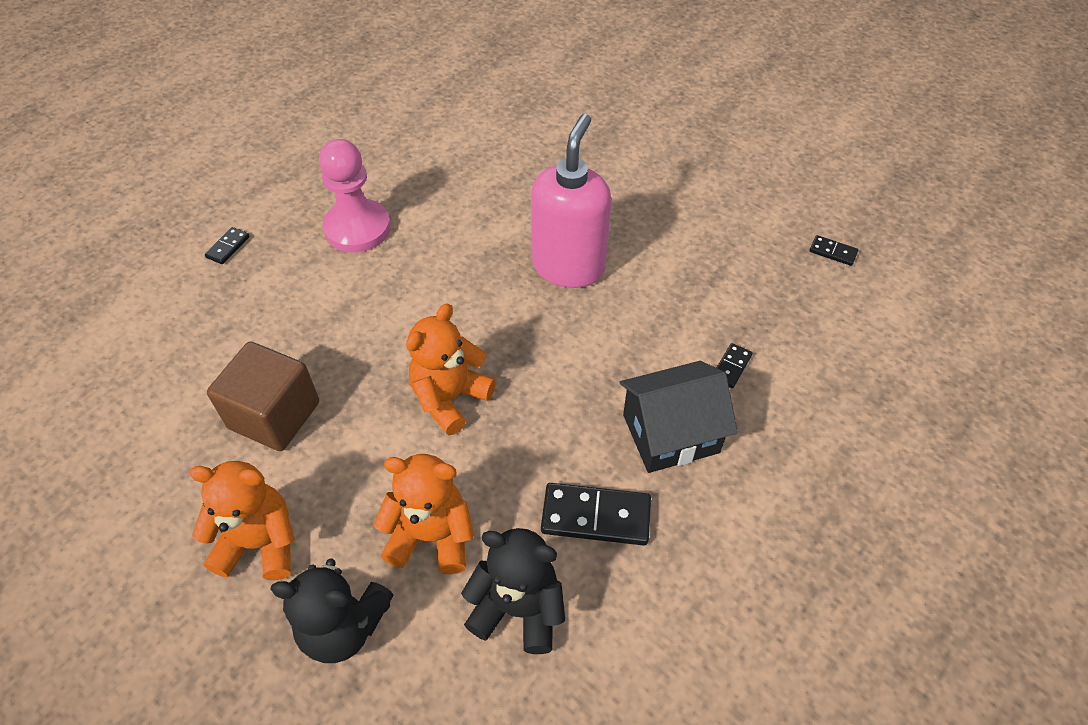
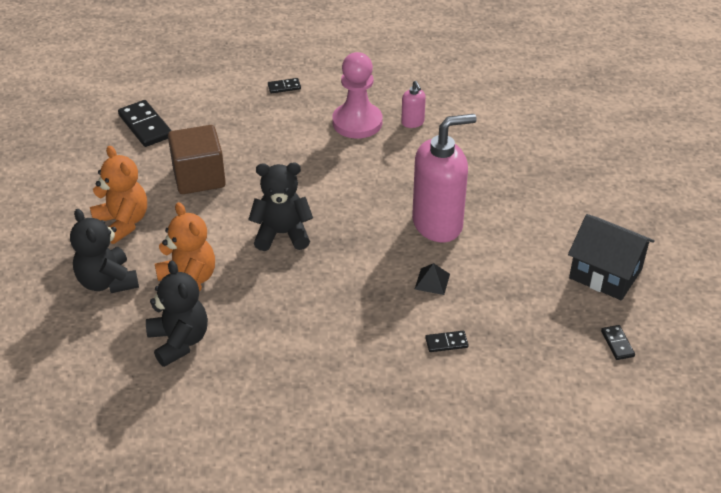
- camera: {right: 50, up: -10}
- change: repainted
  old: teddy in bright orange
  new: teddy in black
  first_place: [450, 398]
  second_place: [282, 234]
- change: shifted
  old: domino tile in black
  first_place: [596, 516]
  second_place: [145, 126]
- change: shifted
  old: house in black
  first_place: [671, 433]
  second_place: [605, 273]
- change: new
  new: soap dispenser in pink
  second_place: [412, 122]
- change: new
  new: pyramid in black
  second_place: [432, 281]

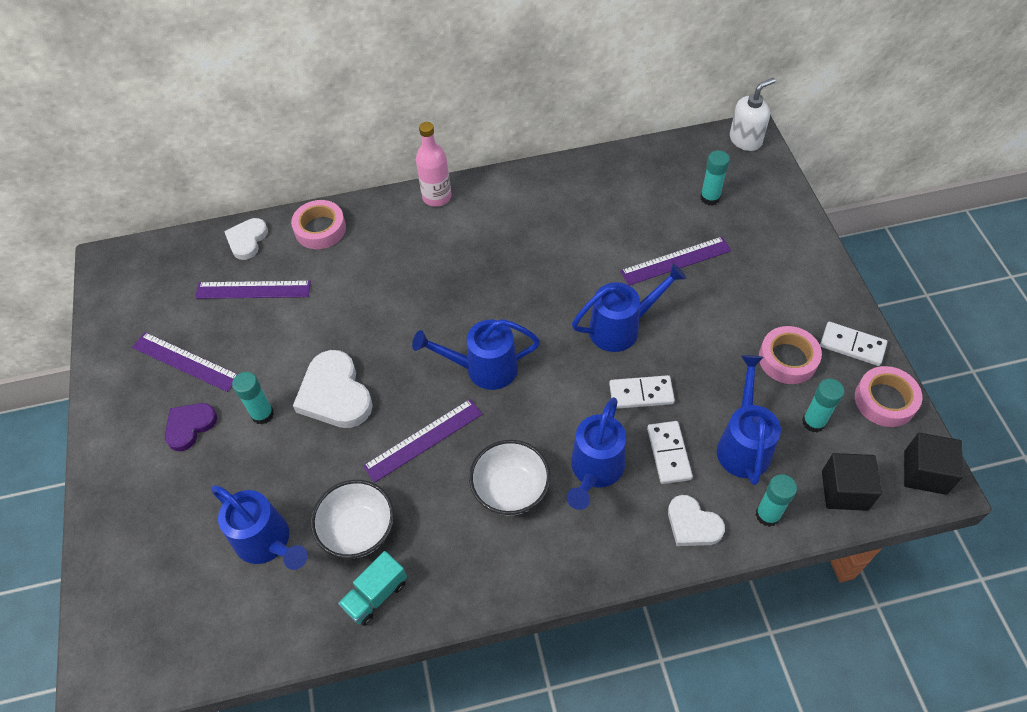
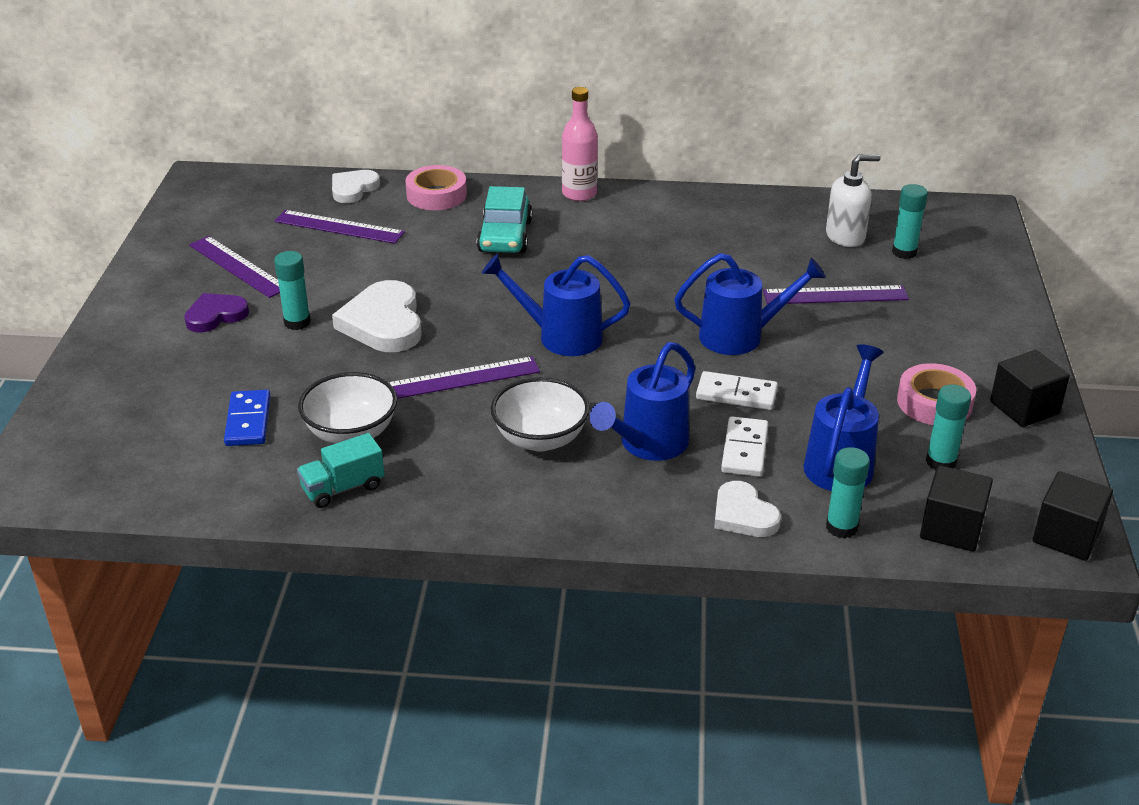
- camera: {right: 15, up: -20}
- change: swapped
  old: watering can in blue
  new: domino tile in blue
  first_place: [268, 543]
  second_place: [248, 421]
- change: shifted
  old: soap dispenser in snow-white
  first_place: [745, 140]
  second_place: [845, 236]
- change: swapped
  old: domino tile in snow-white
  new: block in black
  first_place: [852, 345]
  second_place: [1024, 408]
- change: gone
  old: sticky tape in pink
  first_place: [885, 400]
- change: new
  new: automobile in turquoise
  second_place: [505, 236]

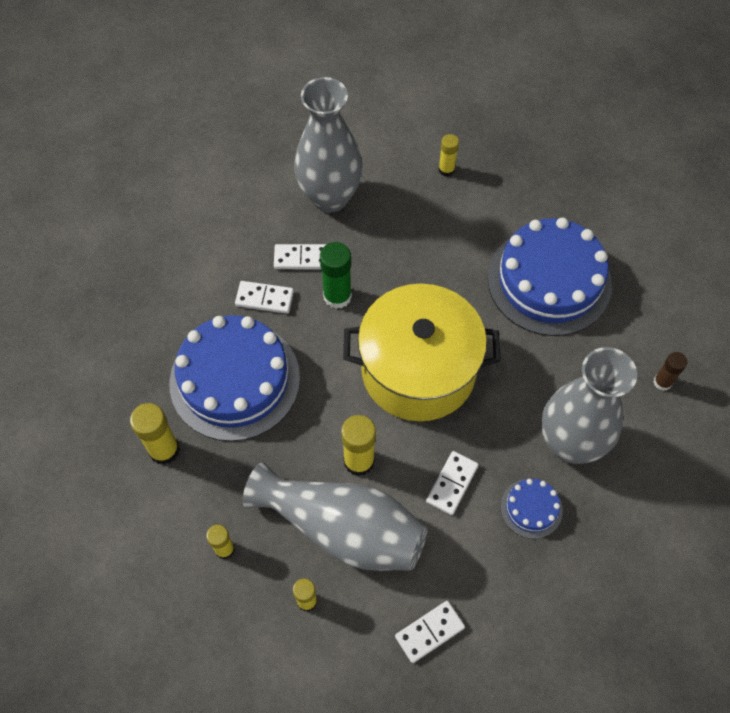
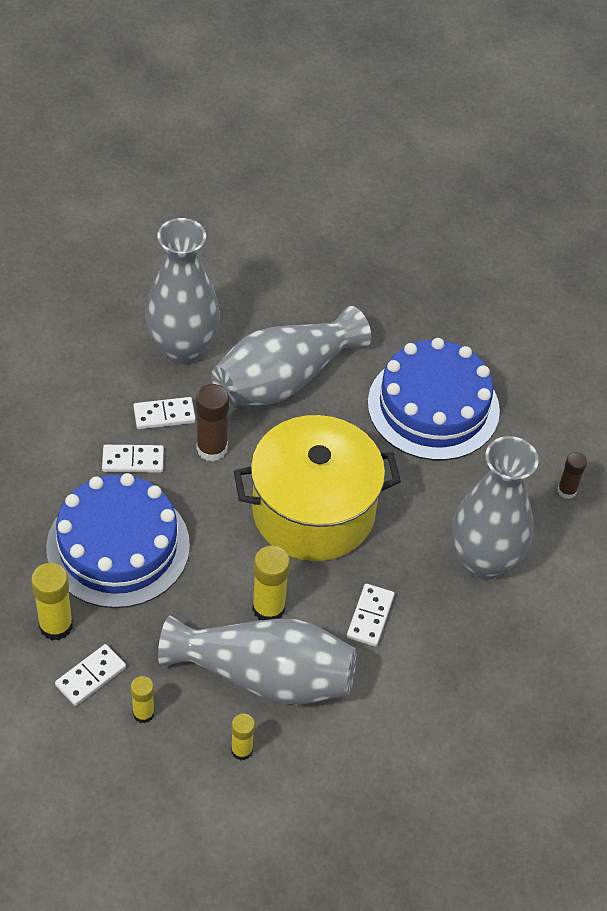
- camera: {right: -15, up: -10}
- change: repainted
  old: glue in green
  new: glue in dark brown
  first_place: [337, 296]
  second_place: [211, 448]
- change: shifted
  old: domino tile in snow-white
  first_place: [429, 632]
  second_place: [90, 676]
- change: gone
  old: glue in yellow
  first_place: [446, 170]
- change: gone
  old: gateau in blue
  first_place: [531, 508]
- change: new
  new: vase in grey
  second_place: [284, 379]

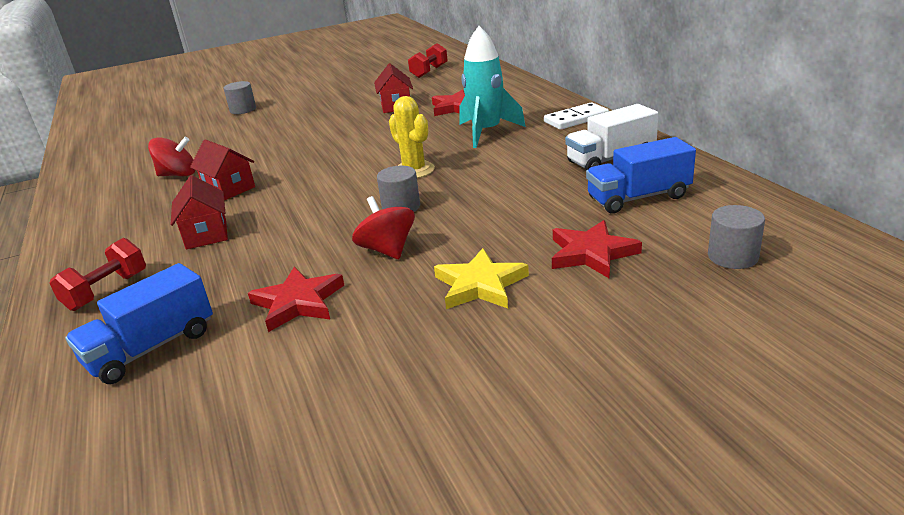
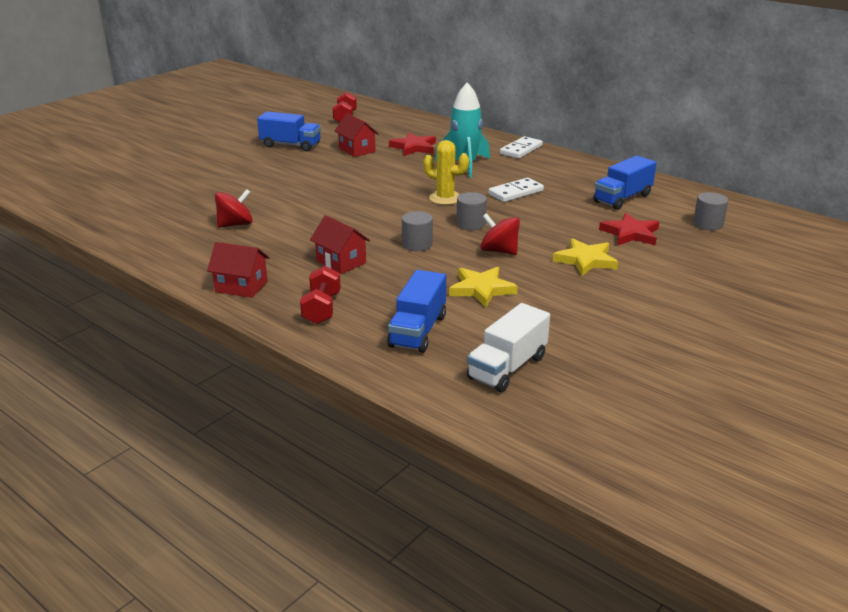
- camera: {right: -30, up: 0}
- change: shifted
  old: house in scarlet
  first_place: [229, 188]
  second_place: [241, 287]
- change: shifted
  old: solid cylinder in grey
  first_place: [243, 110]
  second_place: [417, 244]
- change: repainted
  old: five-pointed star in scarlet
  new: five-pointed star in yellow
  first_place: [298, 302]
  second_place: [481, 289]
- change: shifted
  old: truck in snow-white
  first_place: [610, 159]
  second_place: [507, 367]
- change: new
  new: truck in blue
  second_place: [290, 145]
- change: new
  new: domino tile in snow-white
  second_place: [515, 192]

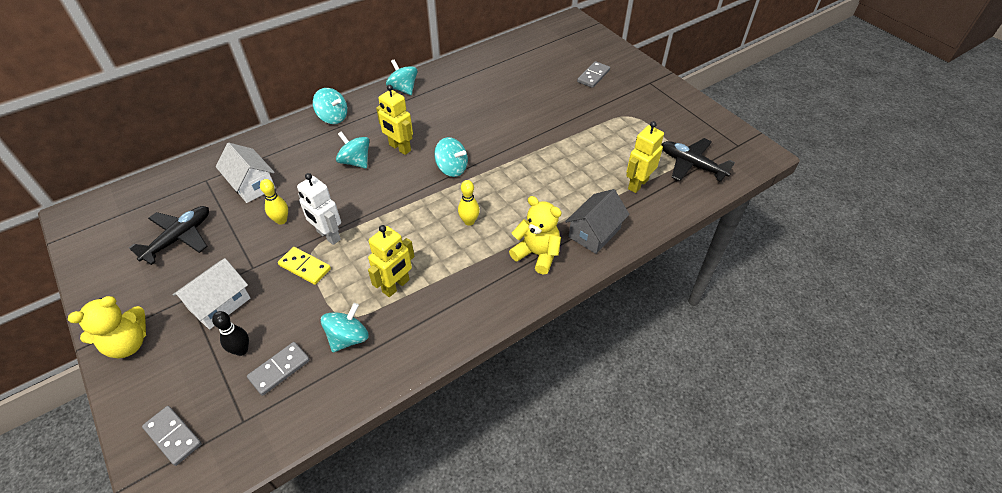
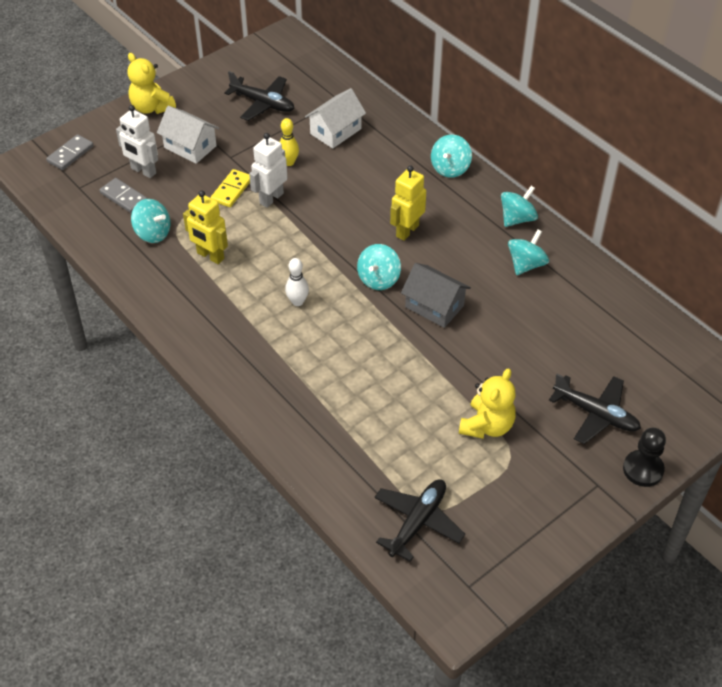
- camera: {right: 85, up: 0}
- change: swapped
  old: tenpin in black
  new: robot figure in snow-white
  first_place: [241, 350]
  second_place: [143, 171]
- change: shifted
  old: toy top in turquoise
  first_place: [355, 161]
  second_place: [526, 264]
- change: repainted
  old: tenpin in yellow
  new: tenpin in snow-white
  first_place: [469, 221]
  second_place: [297, 302]
- change: shifted
  old: teddy in yellow
  first_place: [537, 254]
  second_place: [487, 426]
- change: shifted
  old: house in grey
  first_place: [594, 233]
  second_place: [434, 306]
- change: swapped
  old: domino tile in grey
  new: toy plane in black
  first_place: [593, 76]
  second_place: [596, 414]
- change: gone
  old: robot figure in yellow
  first_place: [637, 184]
- change: new
  new: game pawn in black
  second_place: [643, 469]

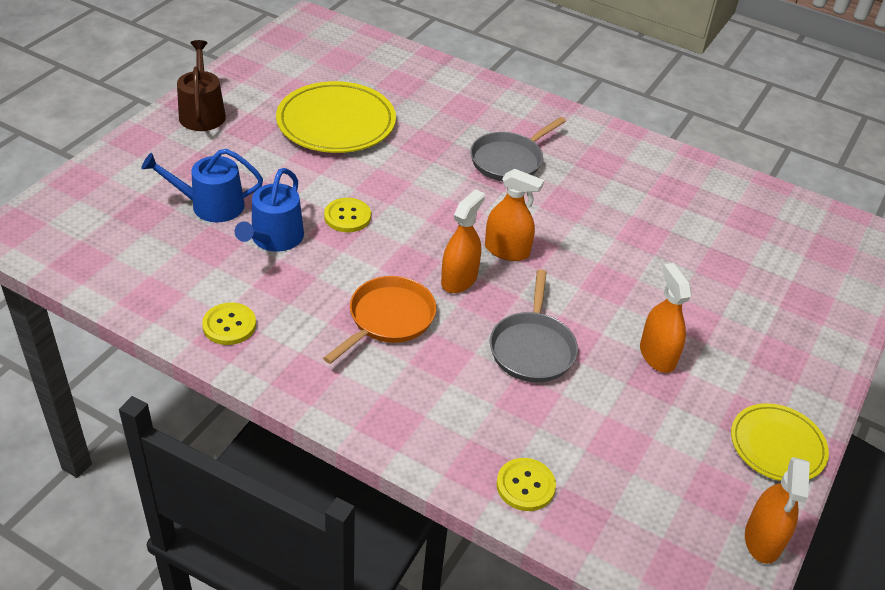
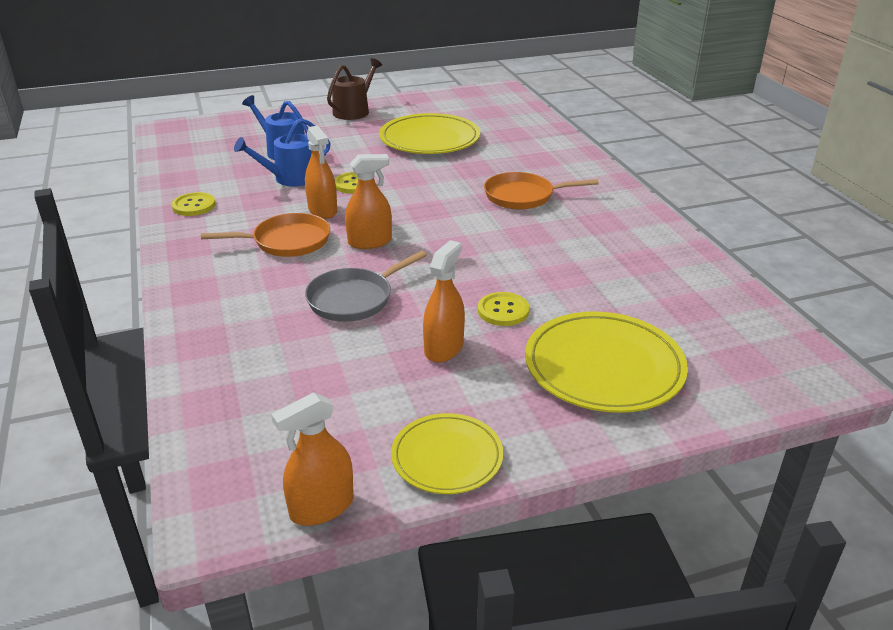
- camera: {right: 45, up: -10}
- change: repainted
  old: pan in grey
  new: pan in bright orange
  first_place: [509, 160]
  second_place: [523, 196]
- change: shifted
  old: spray bottle in bright orange
  first_place: [507, 250]
  second_place: [322, 210]
- change: shifted
  old: sewing button in yellow
  first_place: [525, 486]
  second_place: [503, 311]
- change: new
  new: plate in yellow
  second_place: [604, 367]

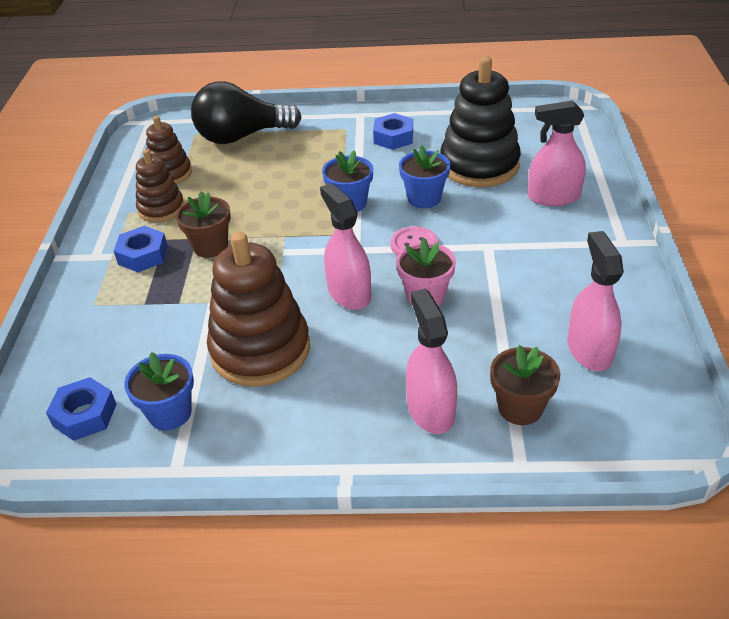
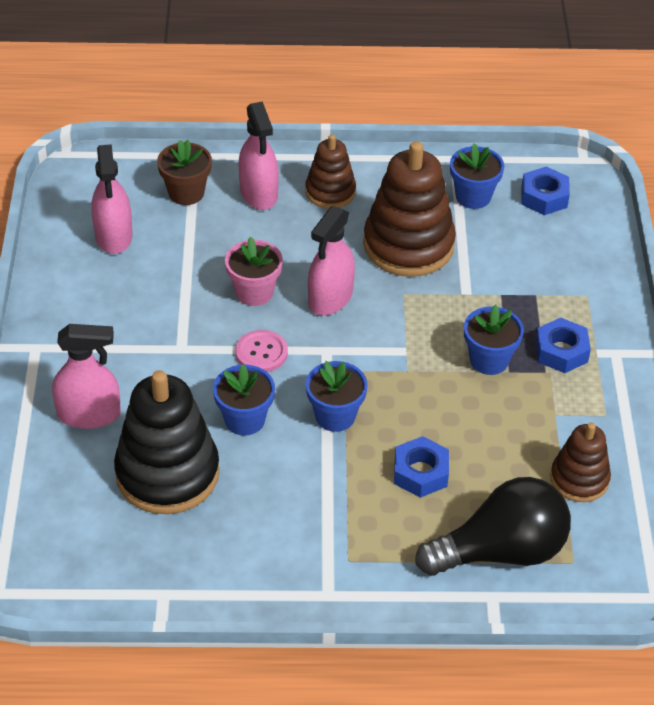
- camera: {right: 175, up: 5}
- change: shifted
  old: ring stacker in dark brown
  first_place: [161, 208]
  second_place: [330, 192]
- change: repainted
  old: potted plant in dark brown
  new: potted plant in blue
  first_place: [210, 246]
  second_place: [489, 360]
- change: rotated
  old: spray bottle in pink
  first_place: [349, 293]
  second_place: [330, 298]
  degrees: 60
- change: shifted
  old: hexagon nut in blue
  first_place: [393, 137]
  second_place: [420, 473]

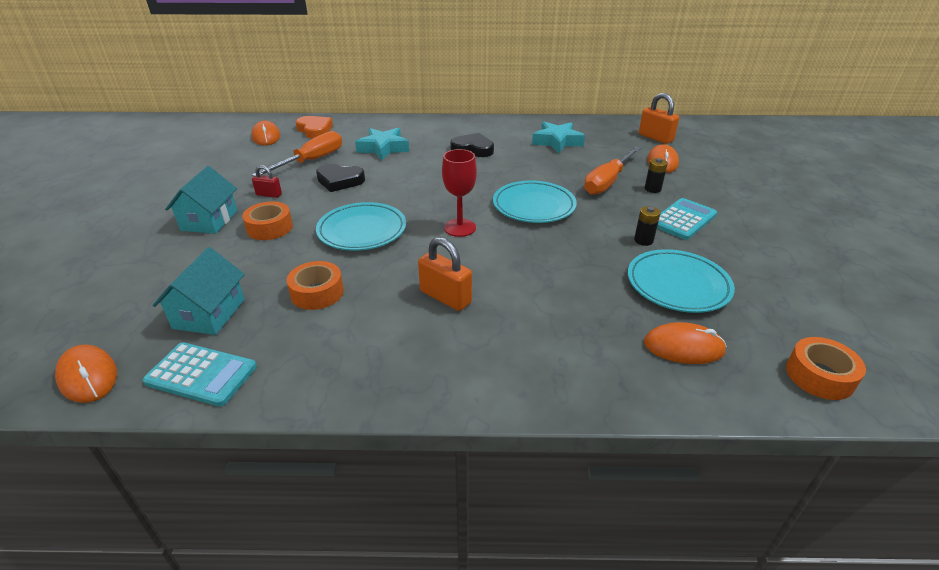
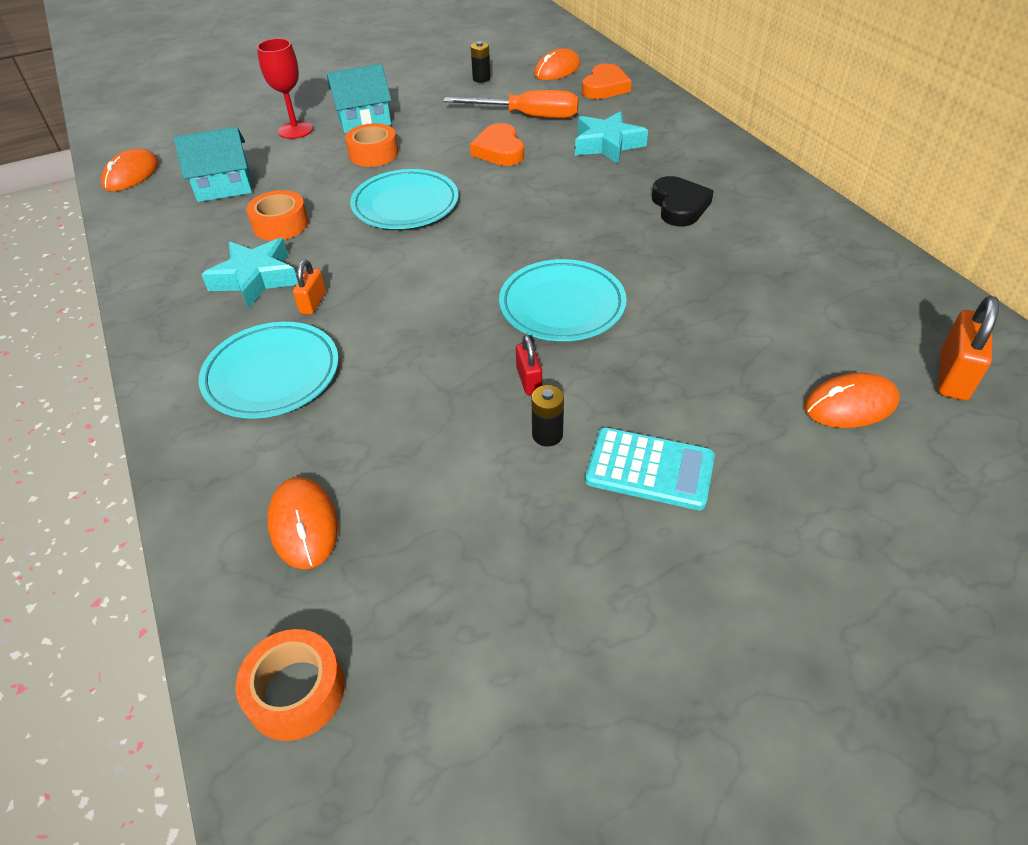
- camera: {right: 65, up: 10}
- change: gone
  old: calculator in turquoise
  first_place: [201, 374]
- change: shifted
  old: padlock in scarlet
  first_place: [269, 194]
  second_place: [529, 380]
- change: repainted
  old: heart in black
  new: heart in bright orange
  first_place: [339, 181]
  second_place: [499, 150]
- change: scaled
  old: padlock in bright orange
  first_place: [445, 297]
  second_place: [313, 303]
  factor: 0.6
- change: shifted
  old: chalice in scarlet
  first_place: [460, 228]
  second_place: [295, 130]
- change: shifted
  old: five-pointed star in turquoise
  first_place: [557, 142]
  second_place: [255, 279]
- change: gone
  old: flat screwdriver in bright orange
  first_place: [607, 182]
- change: shifted
  old: plate in turquoise
  first_place: [678, 285]
  second_place: [272, 375]
- change: shifted
  old: power cell in black
  first_place: [652, 189]
  second_place: [481, 79]

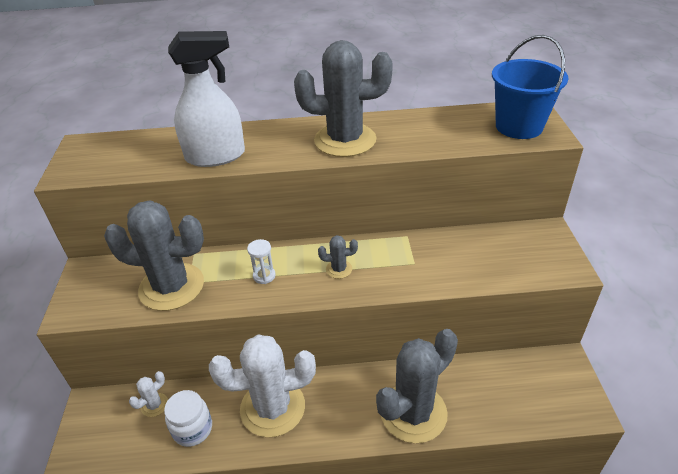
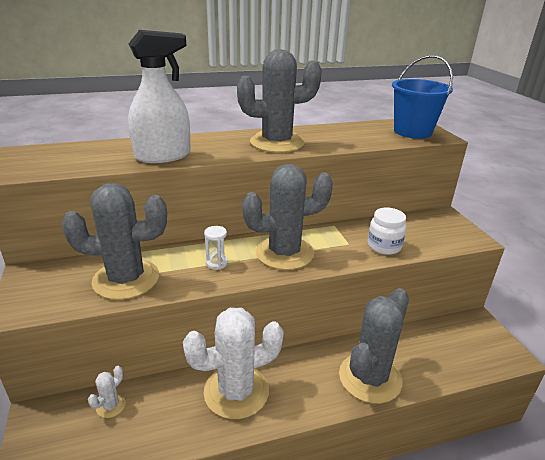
- camera: {right: -15, up: -10}
- change: shifted
  old: jar in snow-white
  first_place: [192, 429]
  second_place: [384, 246]
- change: scaled
  old: cactus in grey
  first_place: [339, 269]
  second_place: [284, 253]
  factor: 2.39

